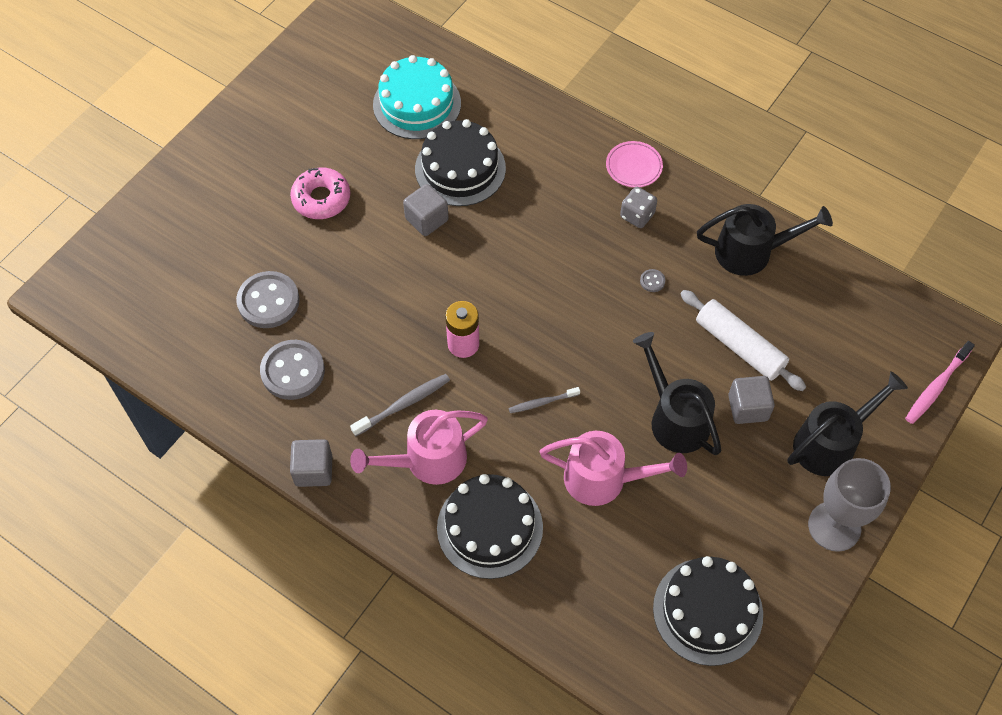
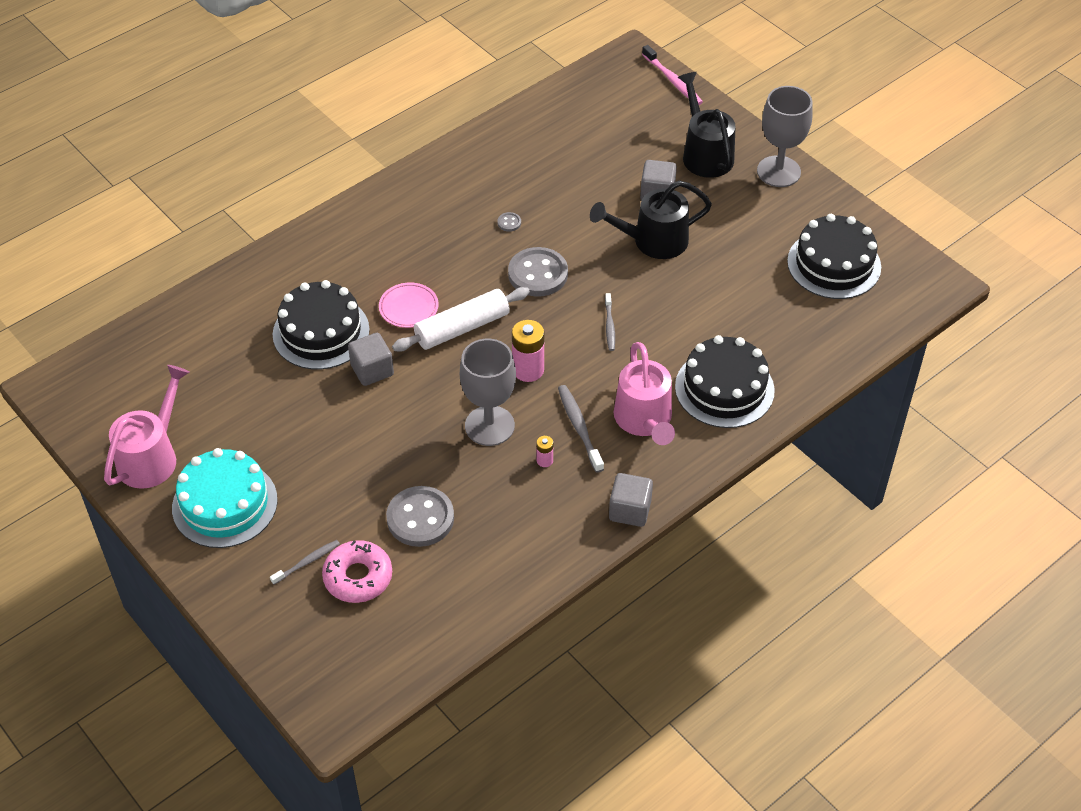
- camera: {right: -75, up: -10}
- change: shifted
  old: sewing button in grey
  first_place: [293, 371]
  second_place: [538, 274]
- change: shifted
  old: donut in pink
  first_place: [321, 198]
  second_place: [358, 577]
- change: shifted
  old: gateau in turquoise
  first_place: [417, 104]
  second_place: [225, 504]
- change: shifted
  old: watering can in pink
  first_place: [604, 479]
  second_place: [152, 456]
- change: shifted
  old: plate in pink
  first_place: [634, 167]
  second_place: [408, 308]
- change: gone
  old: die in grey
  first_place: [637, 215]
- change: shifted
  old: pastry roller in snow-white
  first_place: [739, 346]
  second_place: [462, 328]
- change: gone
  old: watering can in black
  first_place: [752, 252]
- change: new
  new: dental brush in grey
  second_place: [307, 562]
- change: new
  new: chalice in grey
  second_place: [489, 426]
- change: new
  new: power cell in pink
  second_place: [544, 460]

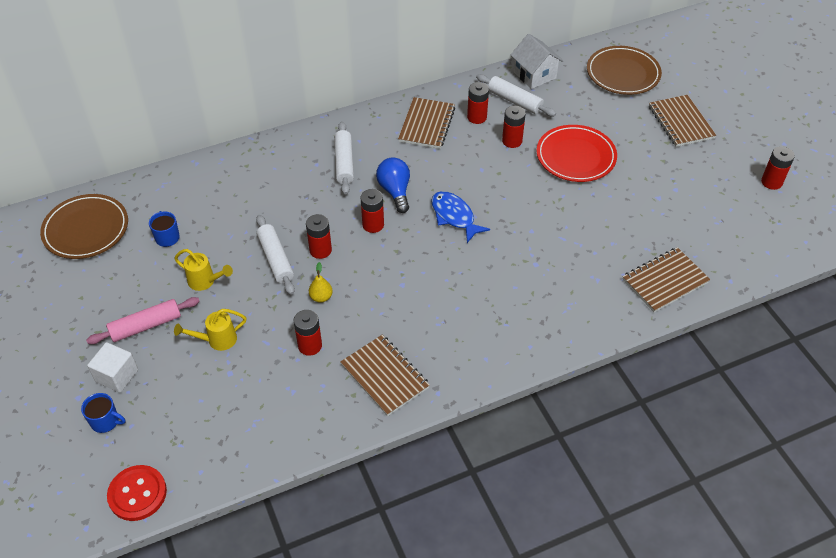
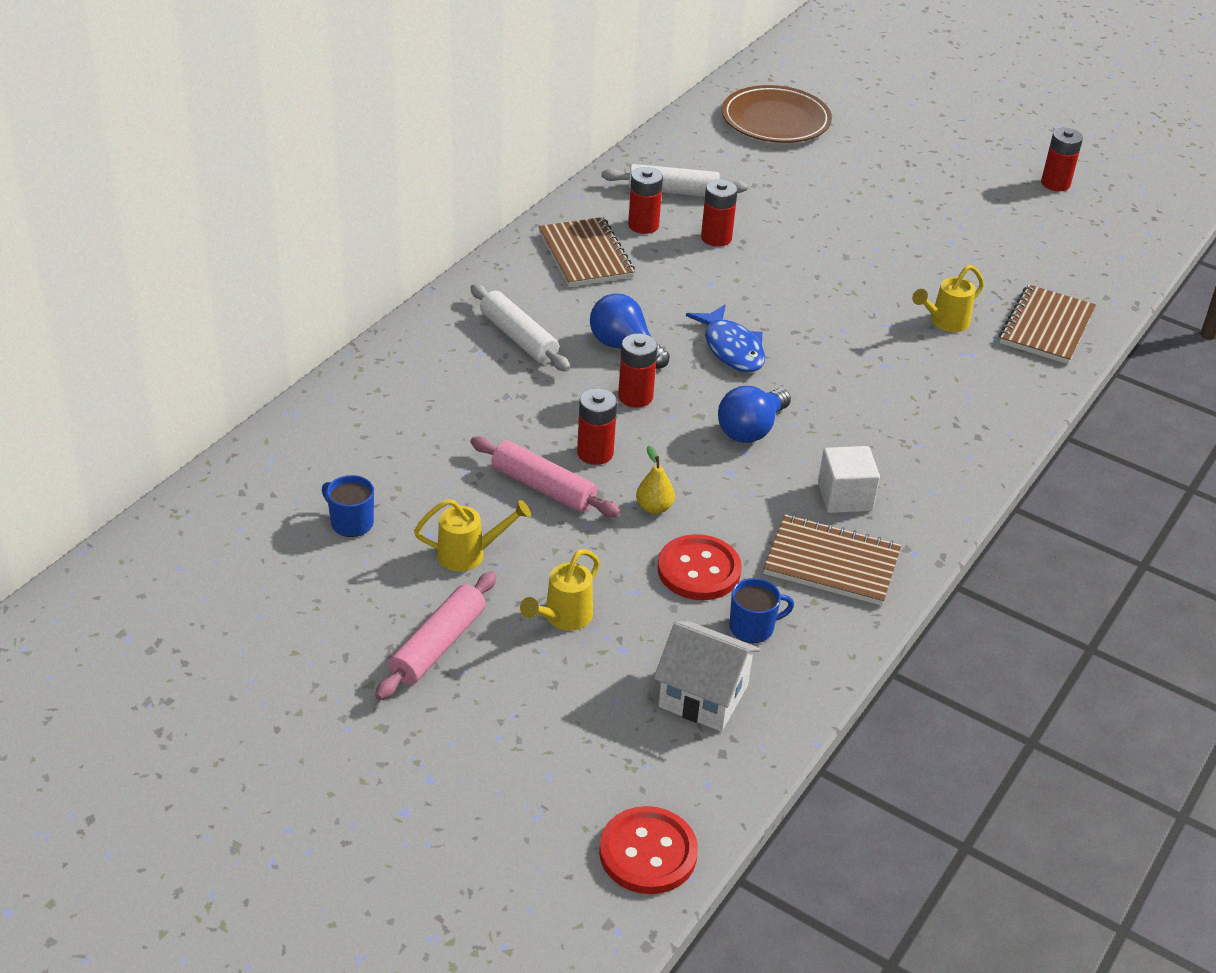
- camera: {right: -35, up: -10}
- change: gone
  old: plate in dark brown
  first_place: [86, 229]
- change: shifted
  old: coffee mug in blue
  first_place: [106, 421]
  second_place: [753, 627]
- change: shifted
  old: block in snow-white
  first_place: [117, 376]
  second_place: [845, 497]
- change: repainted
  old: pastry roller in snow-white
  new: pastry roller in pink
  first_place: [275, 259]
  second_place: [543, 488]
- change: swapped
  old: power cell in scarlet
  new: sewing button in scarlet
  first_place: [310, 346]
  second_place: [699, 570]
- change: rotated
  old: toy fish in blue
  first_place: [454, 216]
  second_place: [731, 348]
  degrees: -135
- change: shifted
  old: house in snow-white
  first_place: [534, 75]
  second_place: [703, 696]
- change: gone
  old: plate in scarlet
  first_place: [575, 156]
- change: gone
  old: notepad in dark brown
  first_place: [680, 122]
- change: new
  new: light bulb in blue
  second_place: [751, 430]
- change: new
  new: watering can in yellow
  second_place: [944, 323]

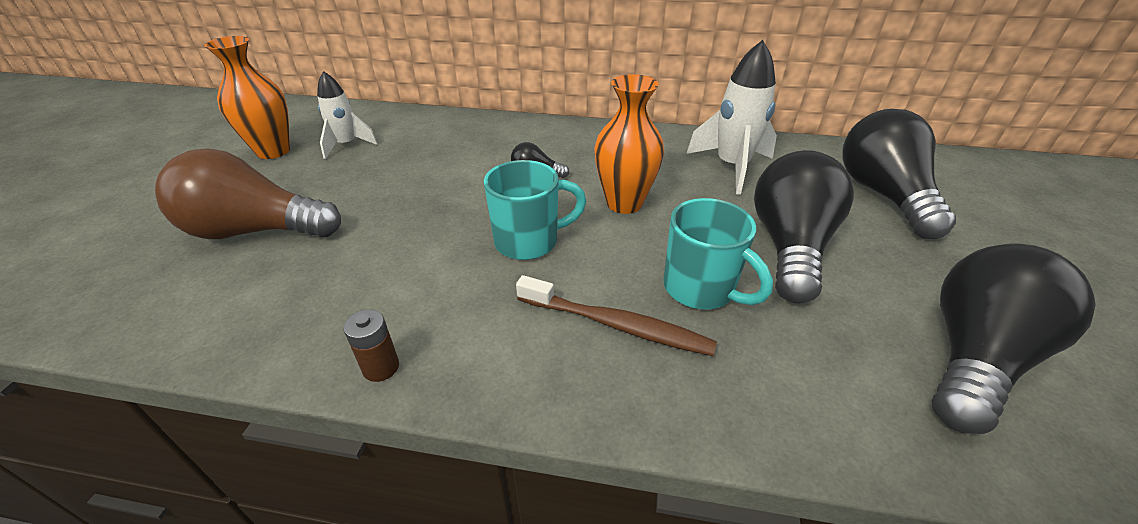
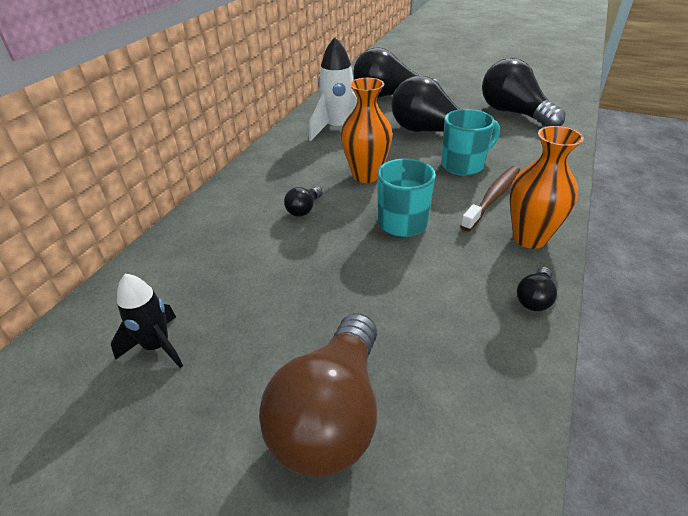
- camera: {right: -75, up: 0}
- change: shifted
  old: vase in bright orange
  first_place: [273, 151]
  second_place: [529, 238]
- change: repainted
  old: spaceship in snow-white
  new: spaceship in black
  first_place: [347, 145]
  second_place: [157, 346]
- change: swapped
  old: power cell in dark brown
  new: light bulb in black
  first_place: [381, 367]
  second_place: [534, 298]

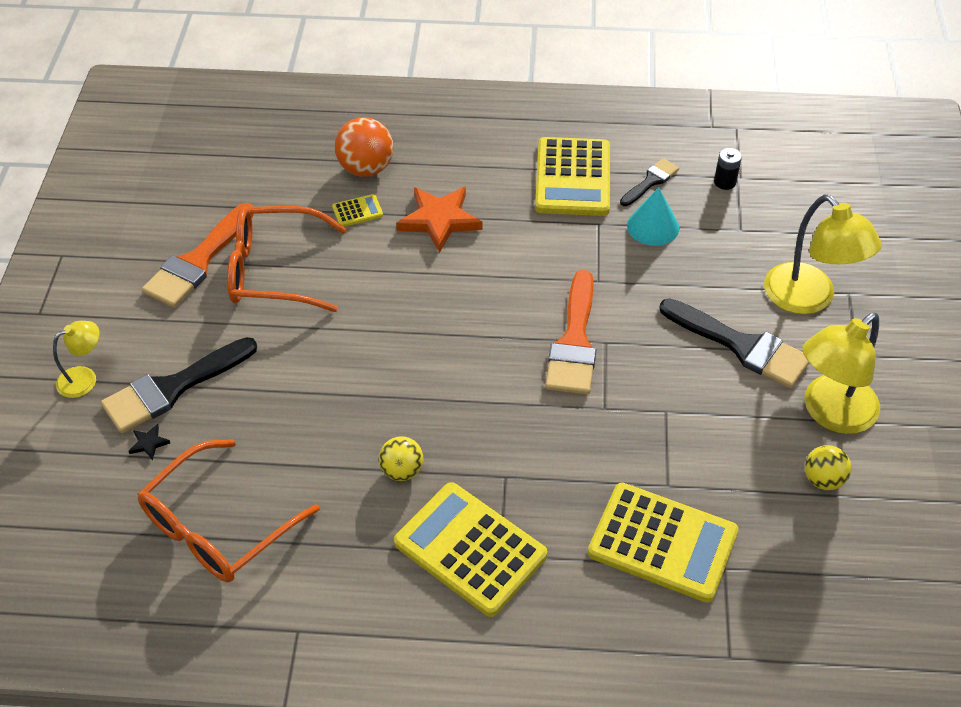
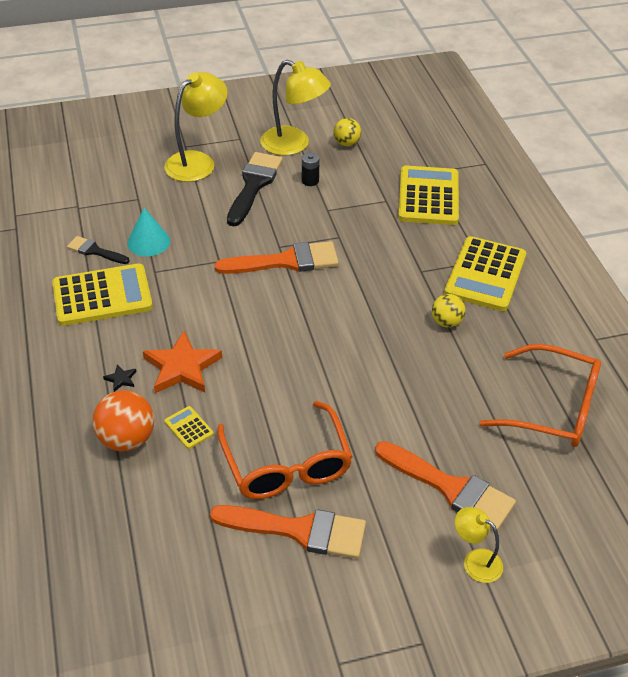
- camera: {right: -110, up: -5}
- change: repainted
  old: brush in black
  new: brush in bright orange
  first_place: [172, 388]
  second_place: [450, 488]
- change: shifted
  old: five-pointed star in black
  first_place: [149, 443]
  second_place: [121, 379]
- change: shifted
  old: power cell in black
  first_place: [725, 182]
  second_place: [310, 181]

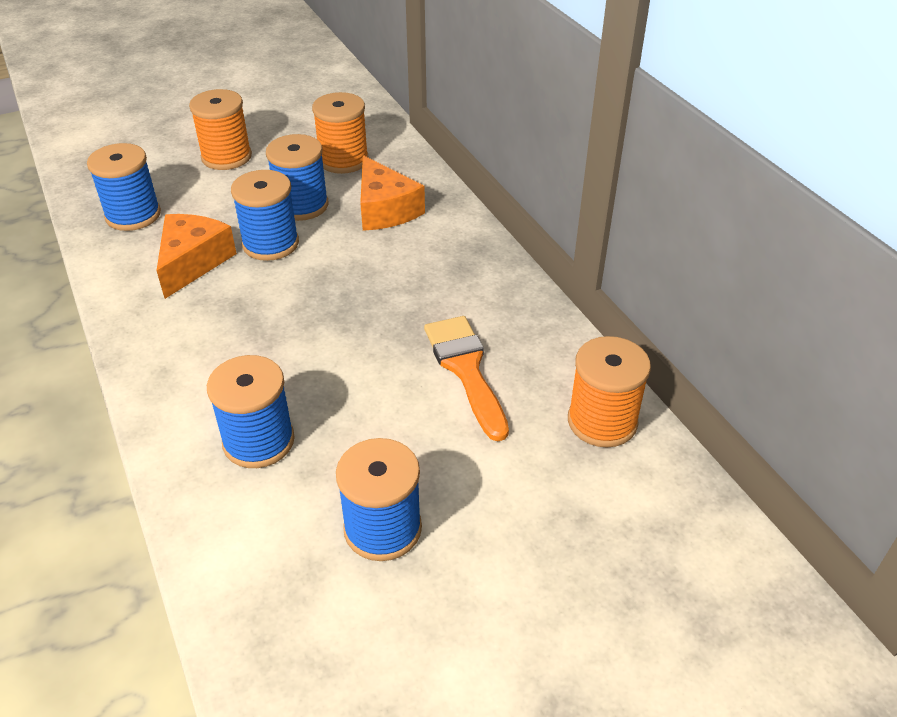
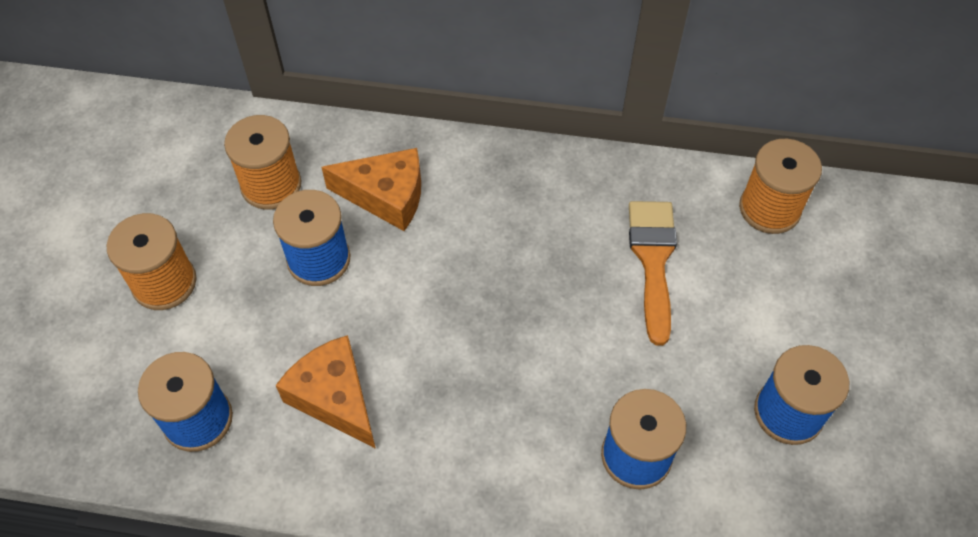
- camera: {right: -55, up: 15}
- change: gone
  old: reel of thread in blue
  first_place: [270, 244]
- change: rotated
  old: brush in bright orange
  first_place: [466, 369]
  second_place: [653, 260]
  degrees: 75

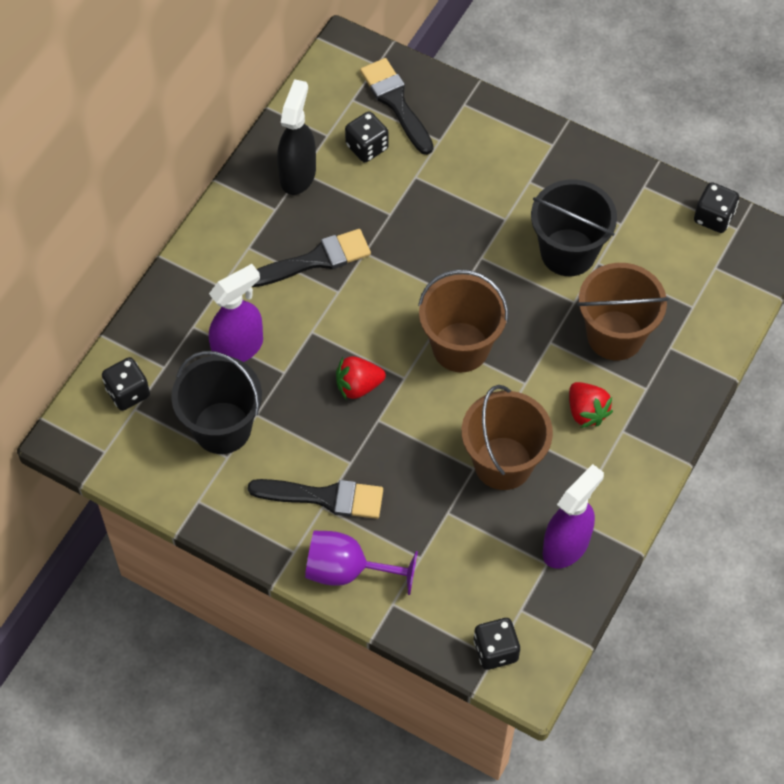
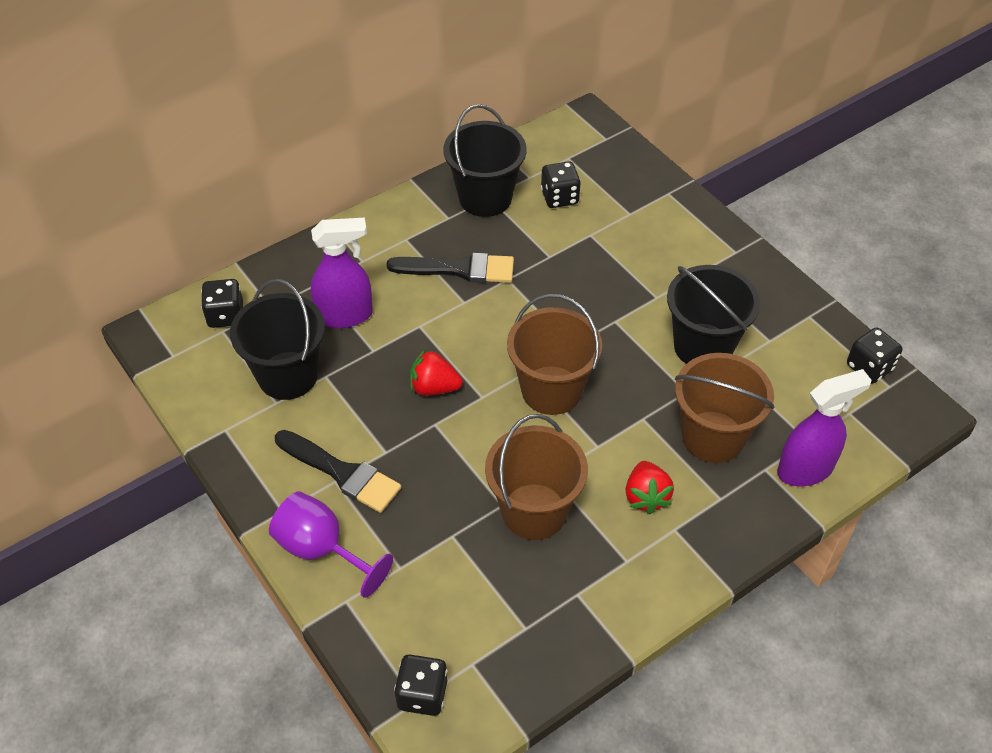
- camera: {right: 25, up: -10}
- change: swapped
  old: spray bottle in black
  new: bucket in black
  first_place: [298, 174]
  second_place: [485, 198]
- change: gone
  old: brush in black
  first_place: [396, 103]
- change: shifted
  old: spray bottle in royal purple
  first_place: [566, 545]
  second_place: [806, 469]

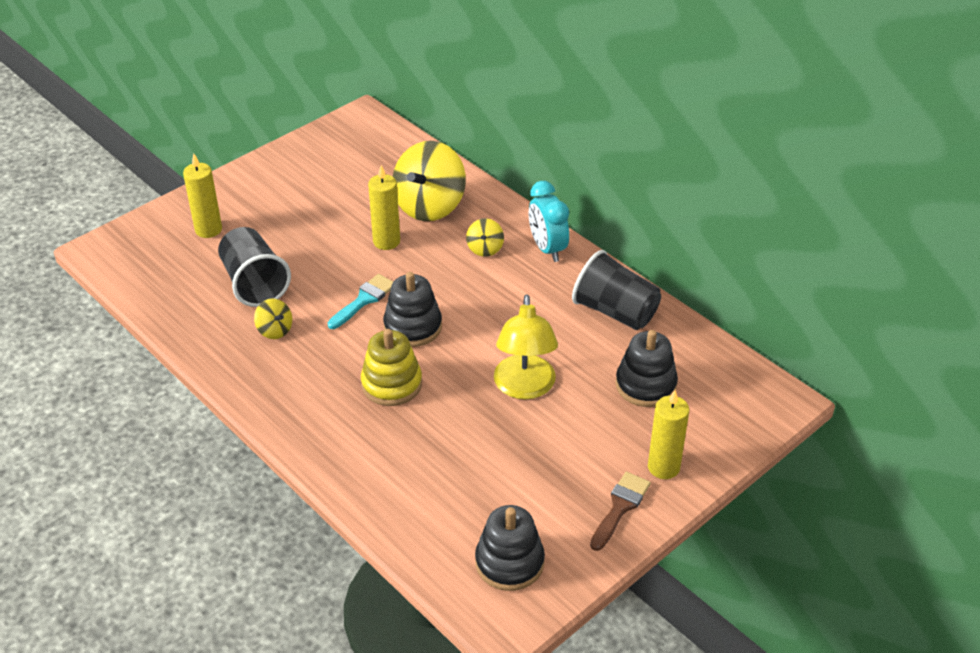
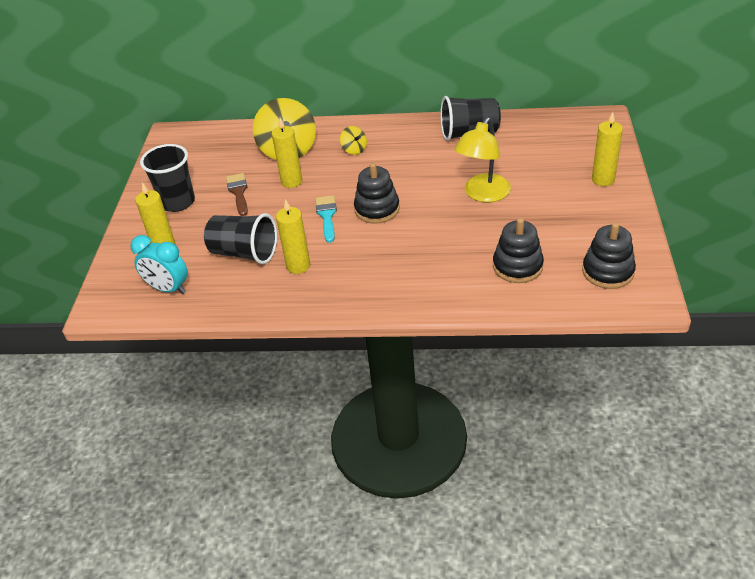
- camera: {right: -40, up: 0}
- change: swapped
  old: toy top in yellow
  new: candle in yellow
  first_place: [275, 330]
  second_place: [298, 266]
- change: gone
  old: ring stacker in yellow
  first_place: [391, 384]
- change: rotated
  old: reading lamp in yellow
  first_place: [524, 387]
  second_place: [483, 194]
  degrees: 75
- change: shifted
  old: alarm clock in turquoise
  first_place: [547, 249]
  second_place: [168, 289]
- change: shifted
  old: brush in dark brown
  first_place: [620, 507]
  second_place: [238, 192]
- change: shifted
  old: ring stacker in black
  first_place: [645, 385]
  second_place: [517, 266]
- change: new
  new: beaker in black
  second_place: [177, 202]

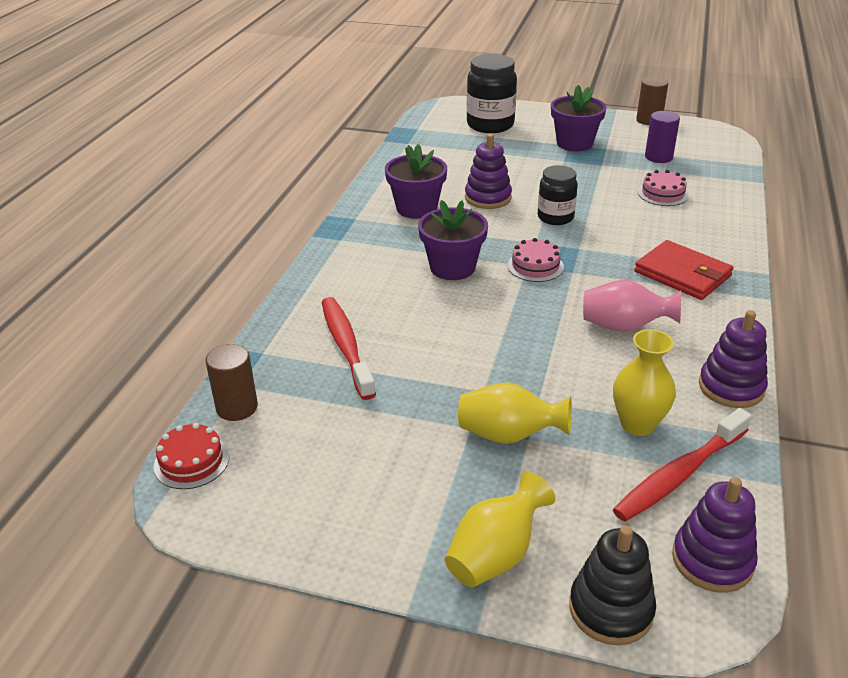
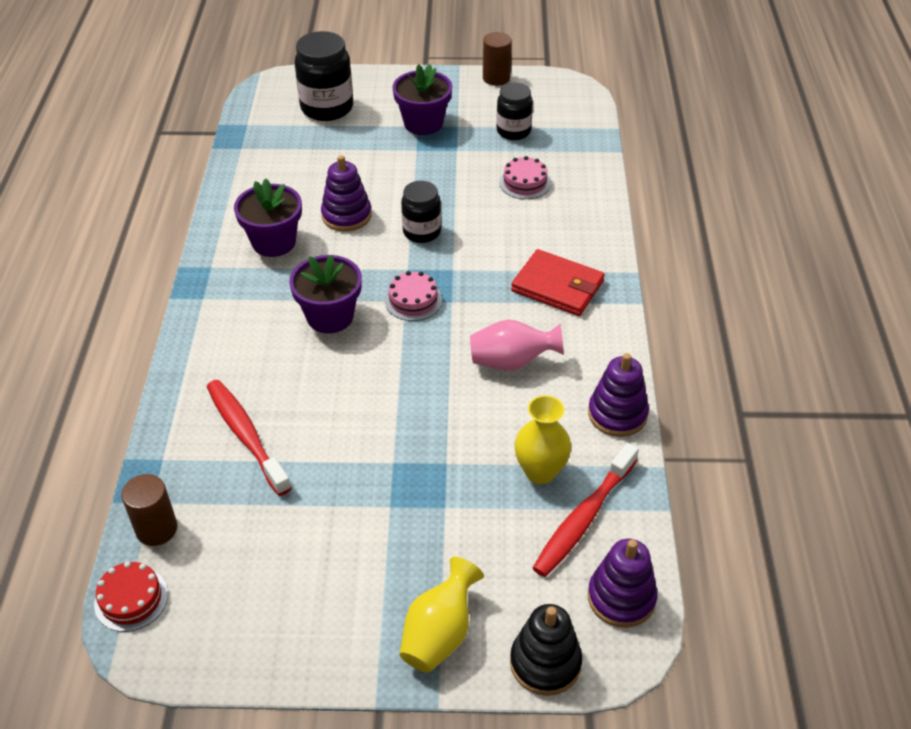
- camera: {right: -15, up: 10}
- change: gone
  old: vase in yellow
  first_place: [509, 435]
- change: swapped
  old: solid cylinder in royal purple
  new: jar in black
  first_place: [658, 157]
  second_place: [513, 131]

